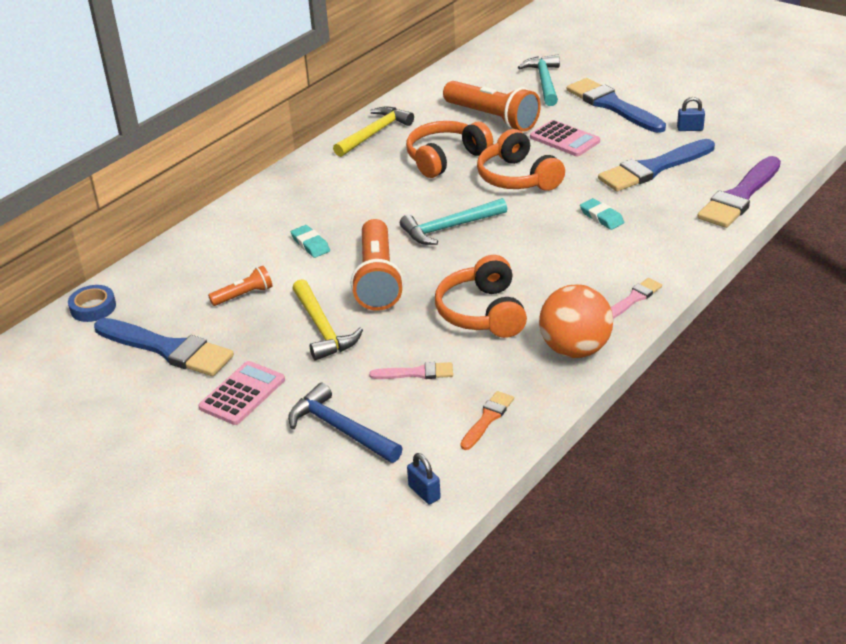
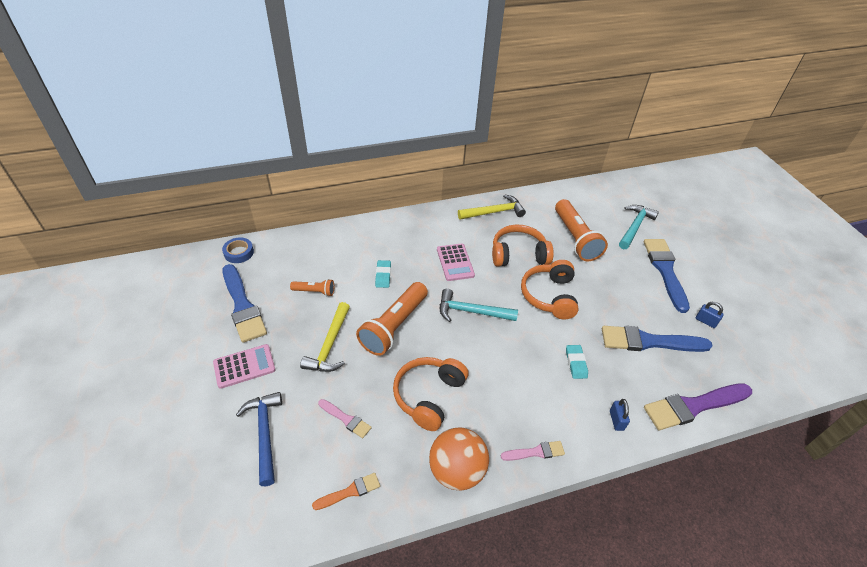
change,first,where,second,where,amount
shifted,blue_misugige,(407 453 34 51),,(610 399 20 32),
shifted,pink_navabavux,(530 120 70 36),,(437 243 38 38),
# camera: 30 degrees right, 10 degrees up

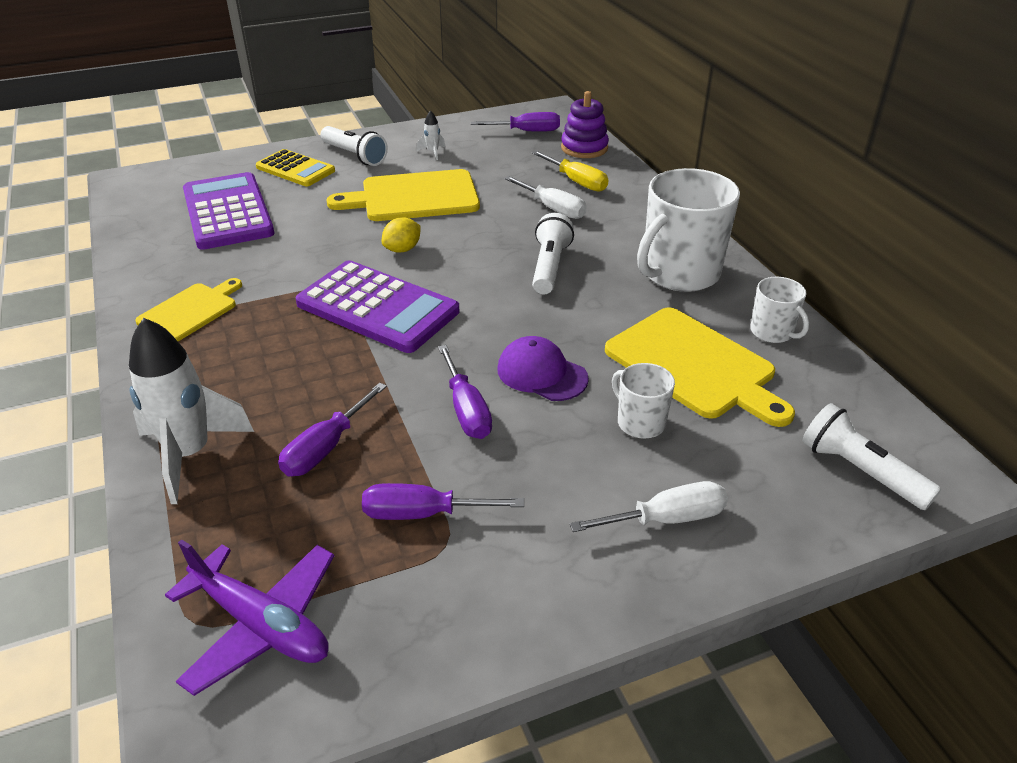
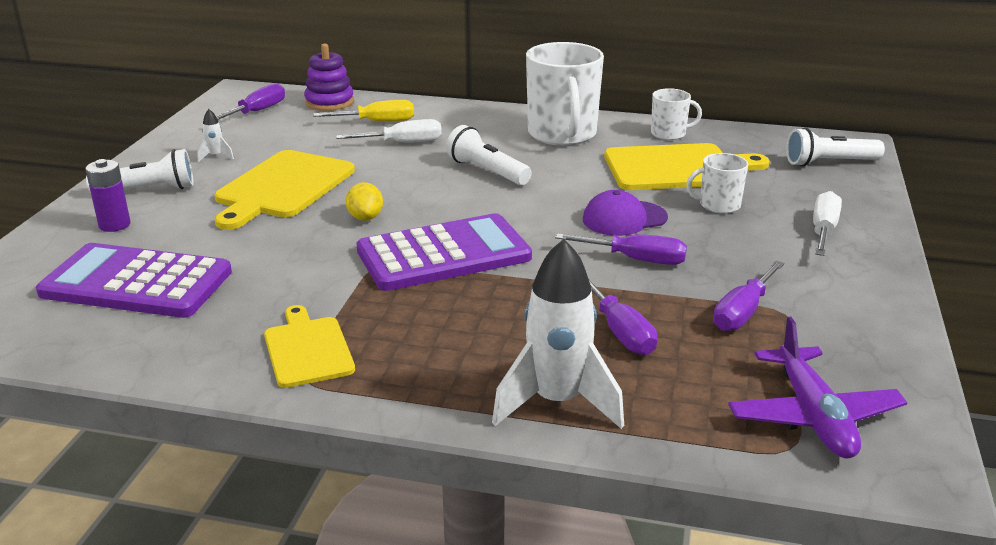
change,first,where,second,where,amount
rotated,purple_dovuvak,(165 539 169 157),,(728 317 179 142),105 degrees clockwise
swapped,yellow_navabavux,(256 149 79 37),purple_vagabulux,(85 159 45 73),
# camera: 55 degrees left, 10 degrees down

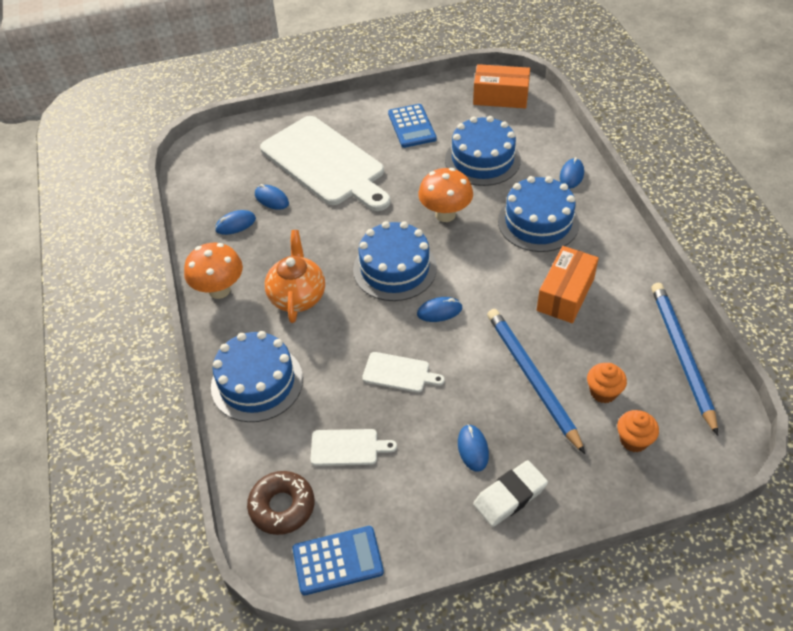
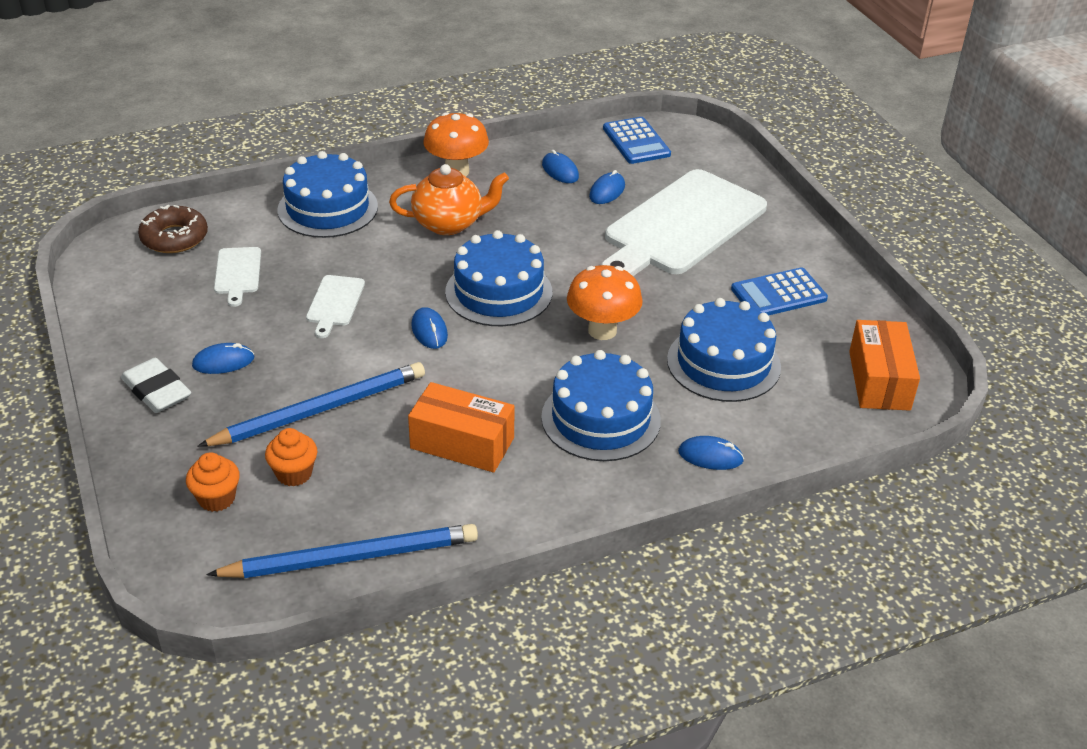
change,first,where,second,where,amount
shifted,blue_navabavux,(292 526 92 69),,(603 117 68 47),
# camera: 80 degrees right, 10 degrees down

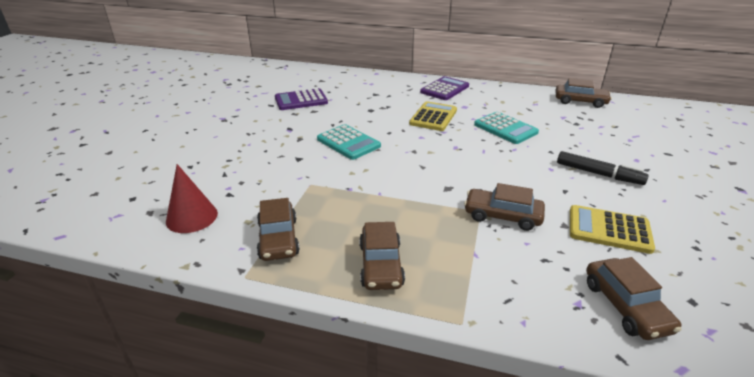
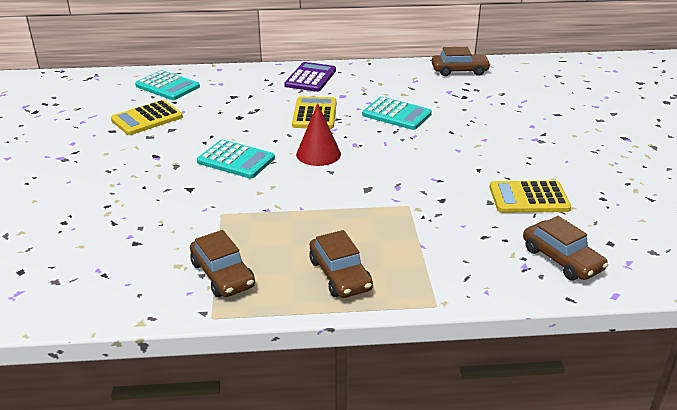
change,first,where,second,where,amount
shifted,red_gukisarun,(166 164 52 69),,(296 103 45 63),
repainted,purple_navabavux,(275 88 53 22),yellow_navabavux,(111 100 72 35),
gone,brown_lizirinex,(464 183 81 48),,,
gone,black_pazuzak,(557 151 92 34),,,
new,,,turquoise_navabavux,(135 70 65 30),
# camera: 20 degrees left, 0 degrees up

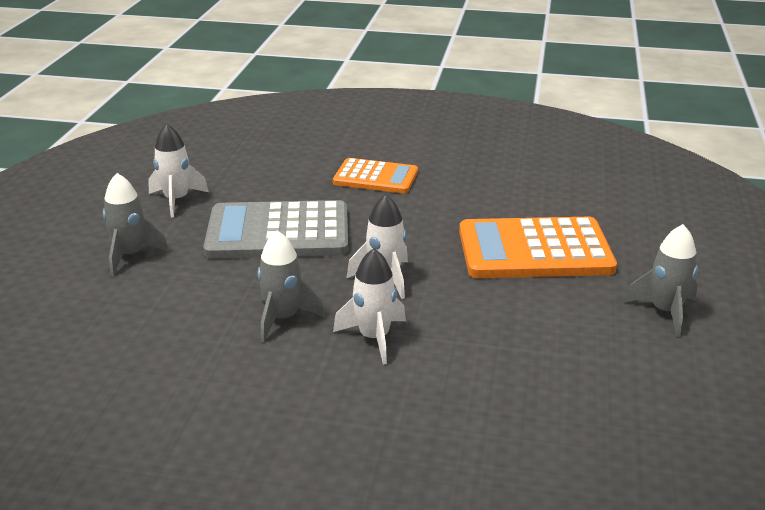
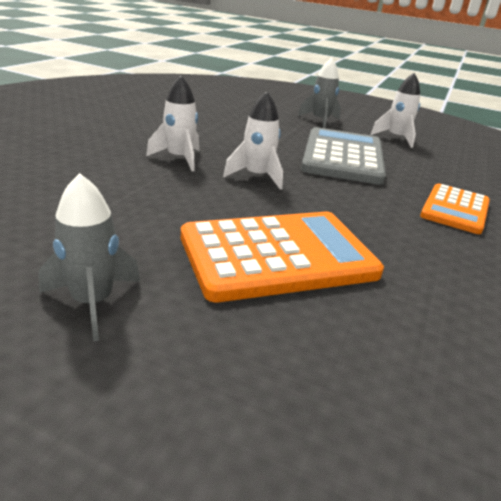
change,first,where,second,where,amount
gone,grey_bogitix,(258 230 67 112),,,
rotated,orange_navabavux,(459 217 158 61),,(181 212 203 90),60 degrees clockwise
# camera: 100 degrees right, 0 degrees up

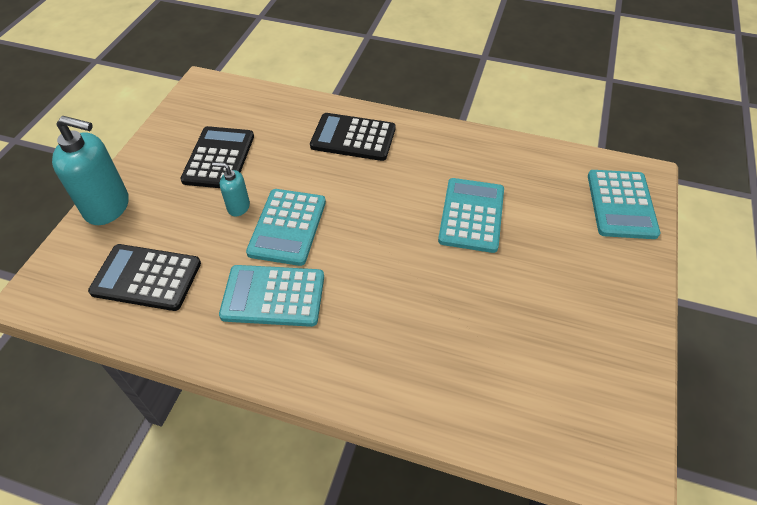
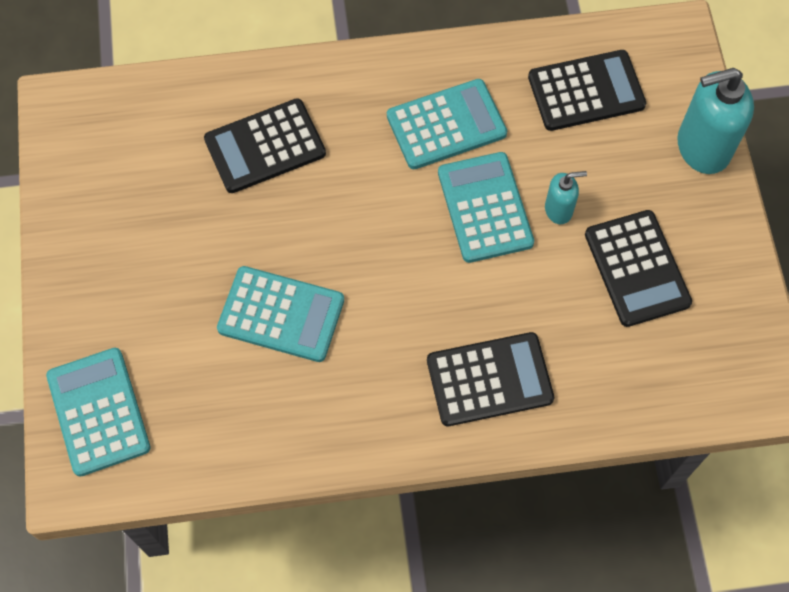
change,first,where,second,where,amount
rotated,turquoise_navabavux,(438 178 66 75),,(217 266 127 96),60 degrees counterclockwise
new,,,black_navabavux,(204 98 122 95),
# camera: 155 degrees right, 15 degrees up

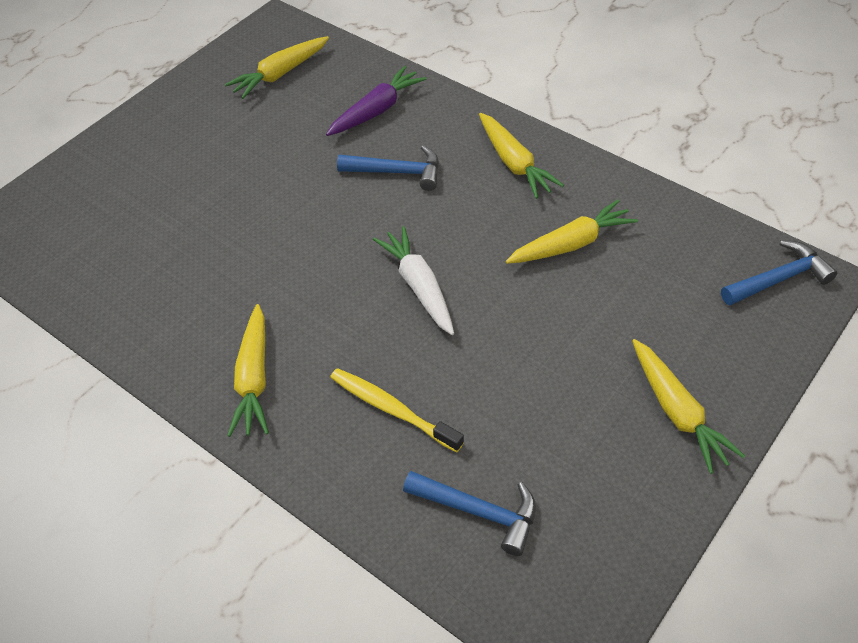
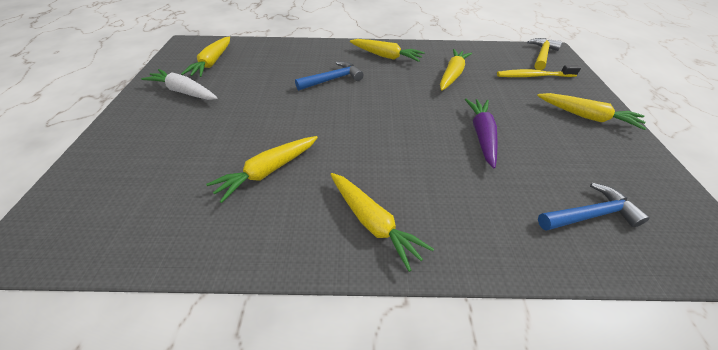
change,first,where,second,where,amount
shifted,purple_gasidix,(326 66 101 70),,(465 99 32 70),
shifted,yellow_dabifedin,(330 368 134 84),,(497 65 84 12),
shifted,white_gasidix,(373 226 81 109),,(141 69 77 31),
repainted,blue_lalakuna,(721 240 116 65),yellow_lalakuna,(527 38 35 32),
new,,,yellow_gasidix,(206 136 112 67),
# camera: 40 degrees left, 5 degrees down

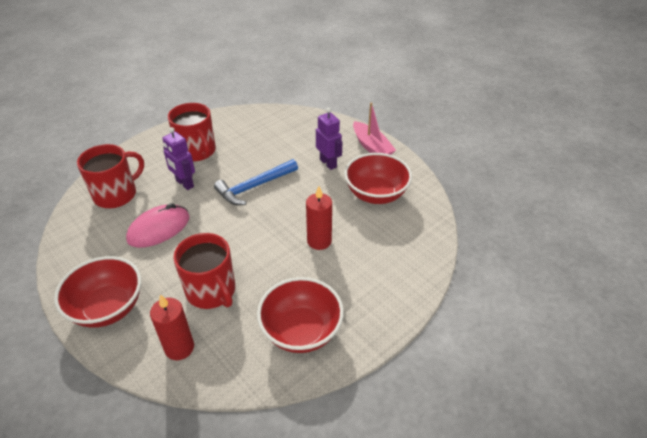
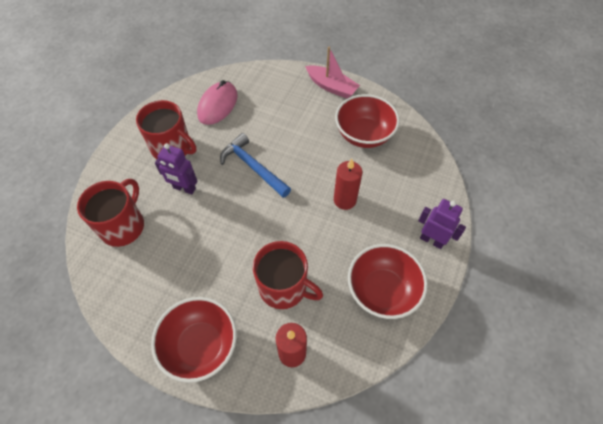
change,first,where,second,where,amount
shifted,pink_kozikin,(126 203 64 45),,(197 80 41 45),
rotated,blue_lalakuna,(214 159 84 46),,(220 133 71 65),105 degrees clockwise
shifted,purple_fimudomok,(316 108 26 62),,(418 199 48 50),
# camera: 25 degrees left, 15 degrees up

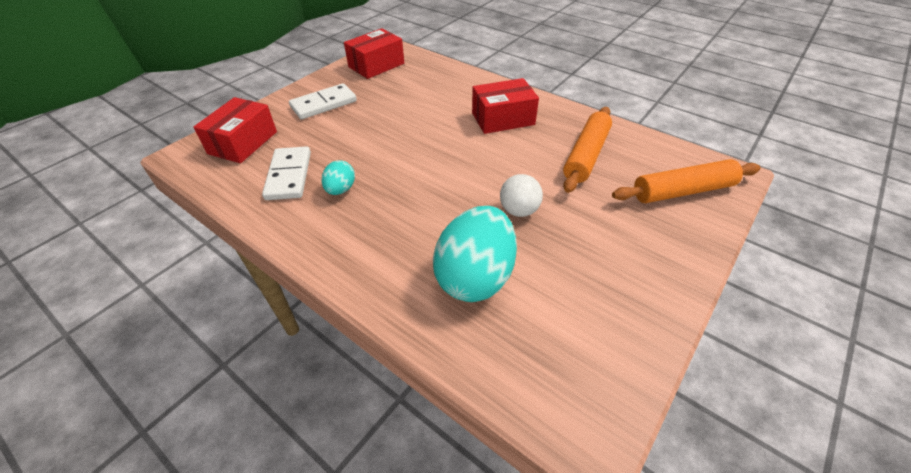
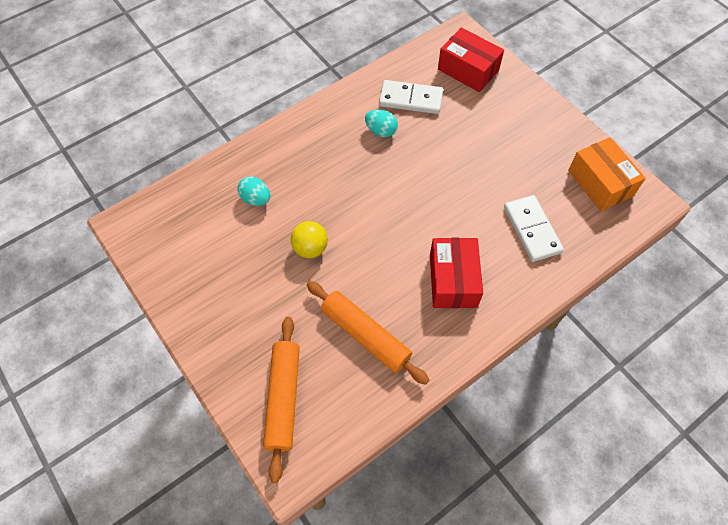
change,first,where,second,where,amount
shifted,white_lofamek,(289 83 68 36),,(504 195 60 67),
repainted,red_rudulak,(344 28 60 51),orange_rudulak,(568 137 78 74),
scaled,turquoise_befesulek,(433 206 84 96),,(238 176 32 30),x0.49
repainted,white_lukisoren,(500 174 43 43),yellow_lukisoren,(291 221 37 37),
# camera: 105 degrees right, 15 degrees up

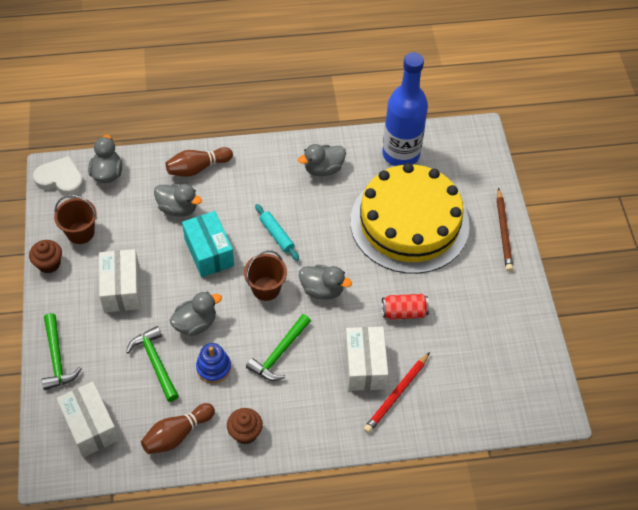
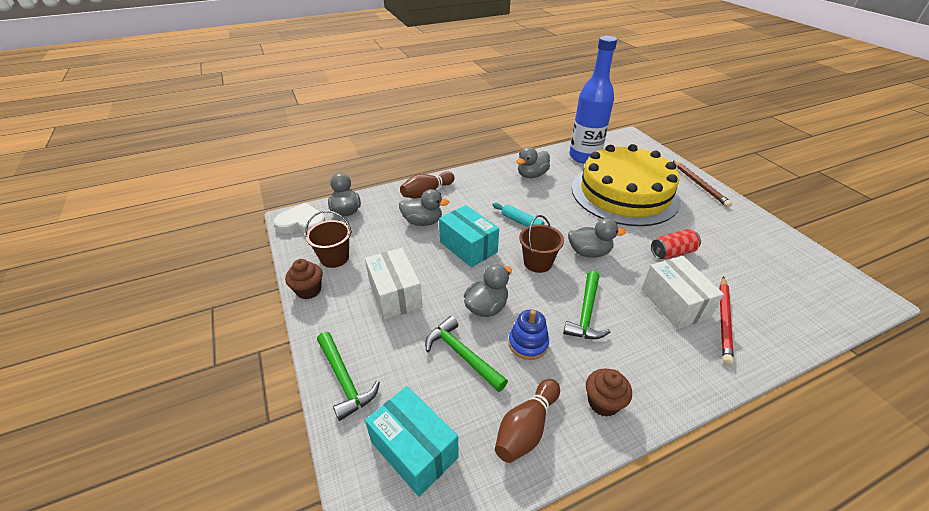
change,first,where,second,where,amount
repainted,white_rudulak,(57 381 62 76),turquoise_rudulak,(365 386 94 111),
# camera: 15 degrees left, 15 degrees down

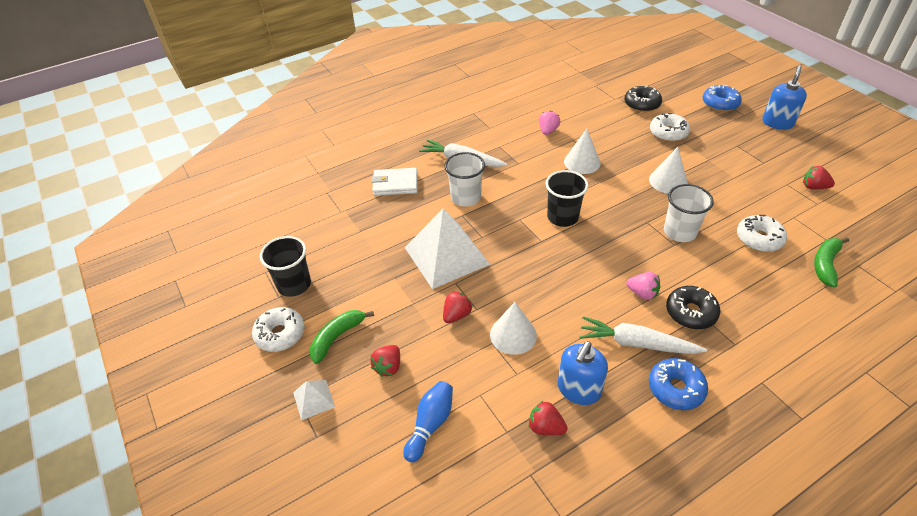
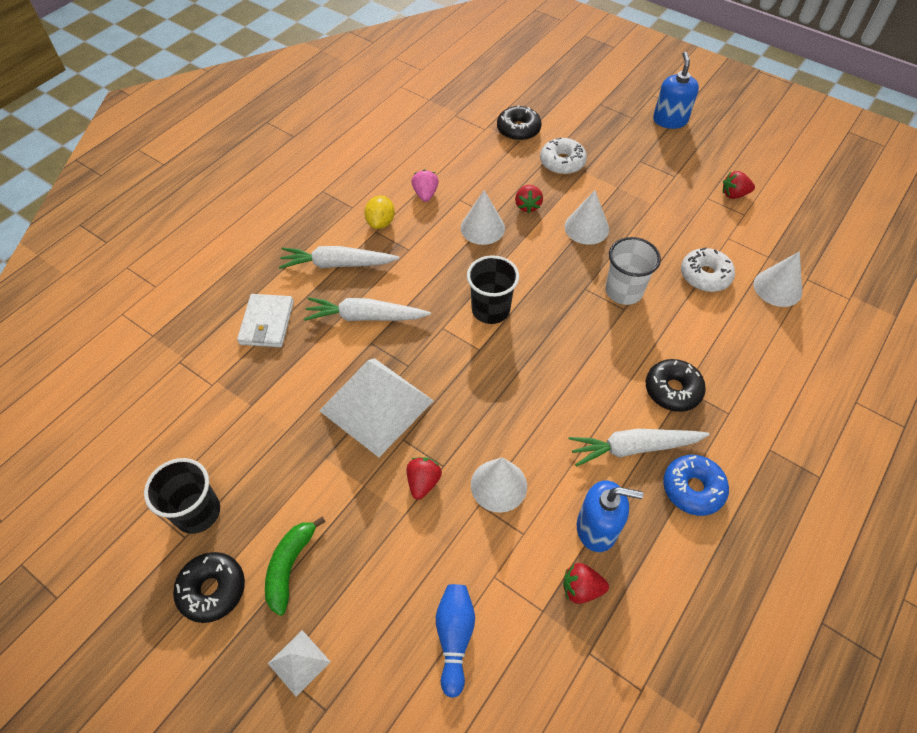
change,first,where,second,where,amount
repainted,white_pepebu,(252 307 53 45),black_pepebu,(173 552 72 71),
shifted,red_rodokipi,(370 345 30 32),,(515 185 28 28),
rotated,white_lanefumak,(371 168 47 28),,(237 294 57 53),60 degrees counterclockwise
swapped,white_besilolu,(444 152 41 55),white_gasidix,(304 297 127 24),
rotated,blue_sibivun,(558 341 50 64),,(577 481 66 71),90 degrees counterclockwise
gone,pink_rodokipi,(626 272 34 28),,,
gone,blue_pepebu,(703 85 39 27),,,
swapped,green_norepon,(814 237 35 50),white_gukisarun,(754 251 48 56),
new,,,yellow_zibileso,(364 196 31 33),
# camera: 25 degrees left, 10 degrees up

